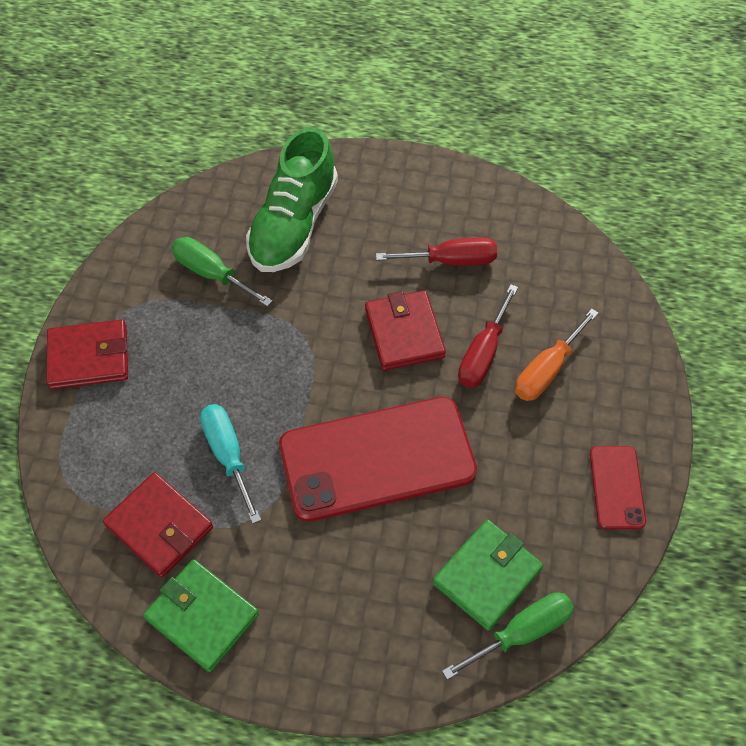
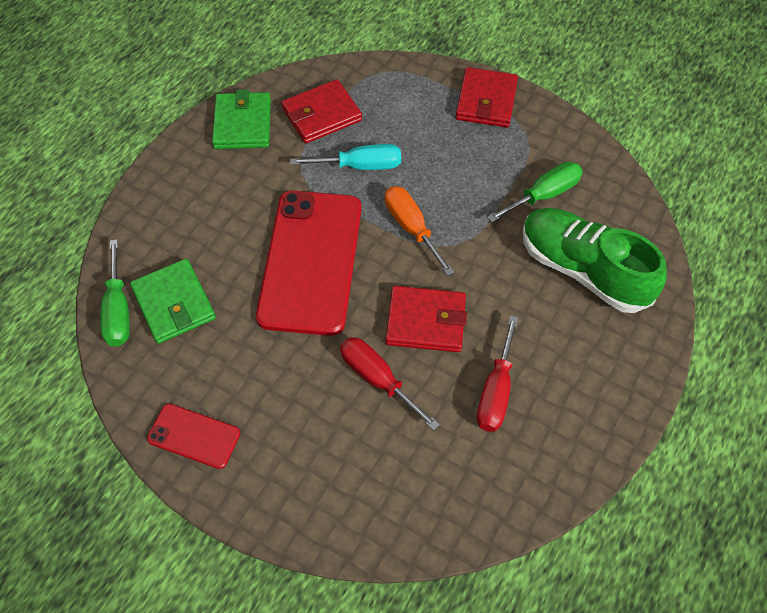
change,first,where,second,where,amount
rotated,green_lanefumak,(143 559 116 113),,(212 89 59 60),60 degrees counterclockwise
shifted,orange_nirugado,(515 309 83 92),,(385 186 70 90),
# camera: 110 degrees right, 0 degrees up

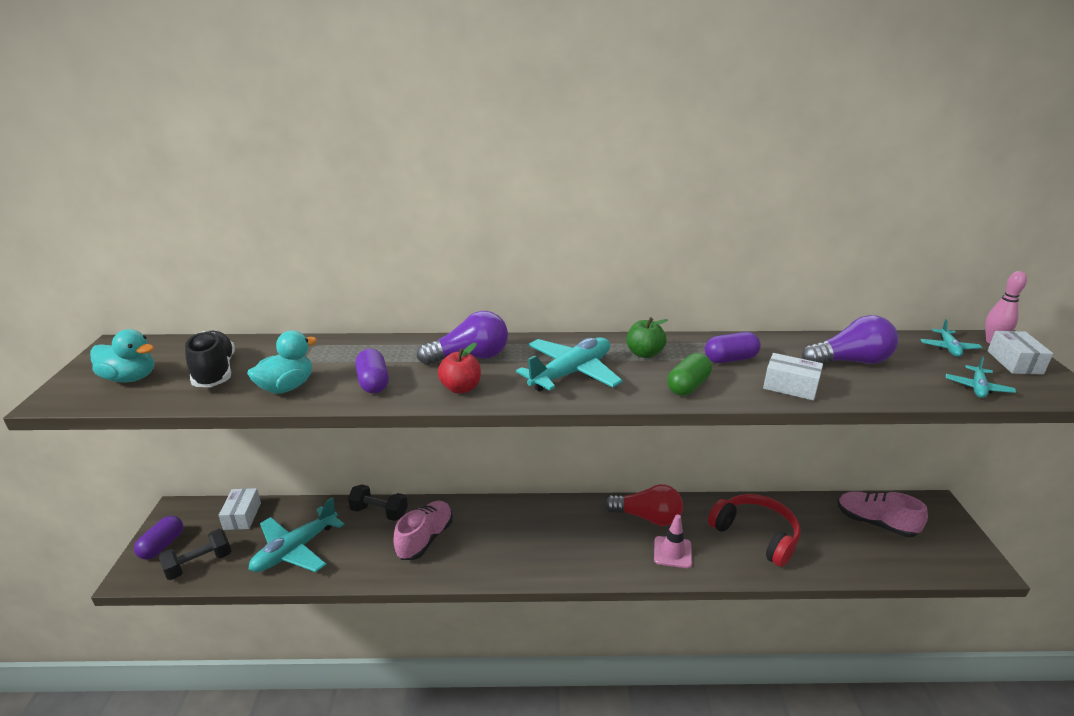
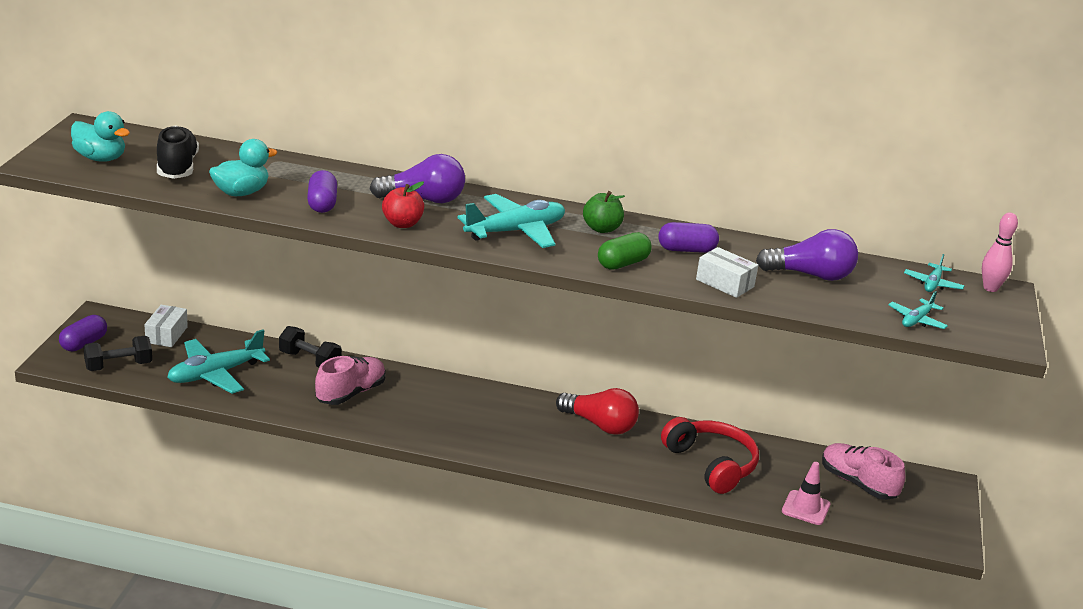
change,first,where,second,where,amount
shifted,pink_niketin,(654 515 38 53),,(782 462 48 63),
gone,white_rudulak,(988 331 65 44),,,
# camera: 10 degrees right, 0 degrees up

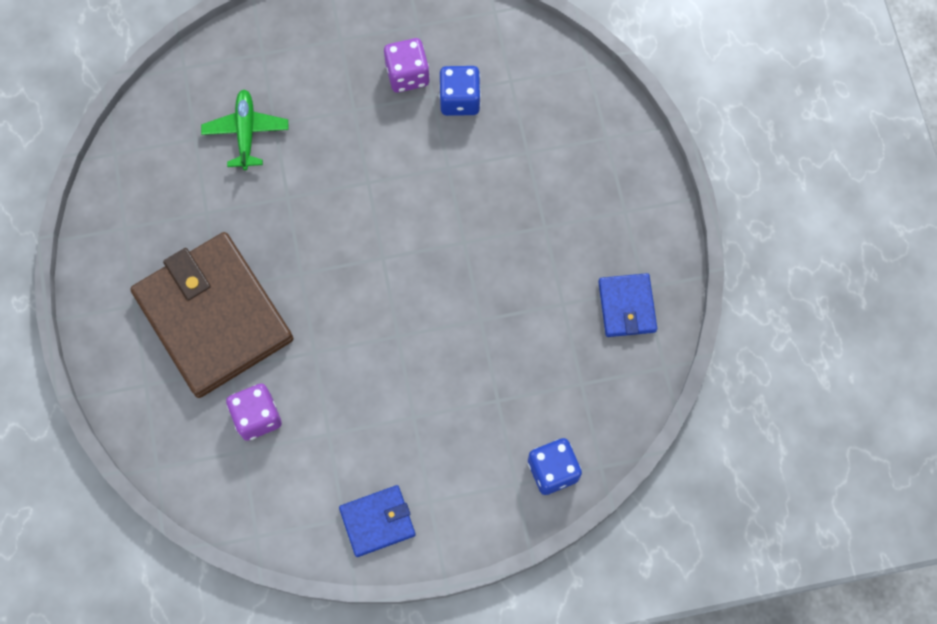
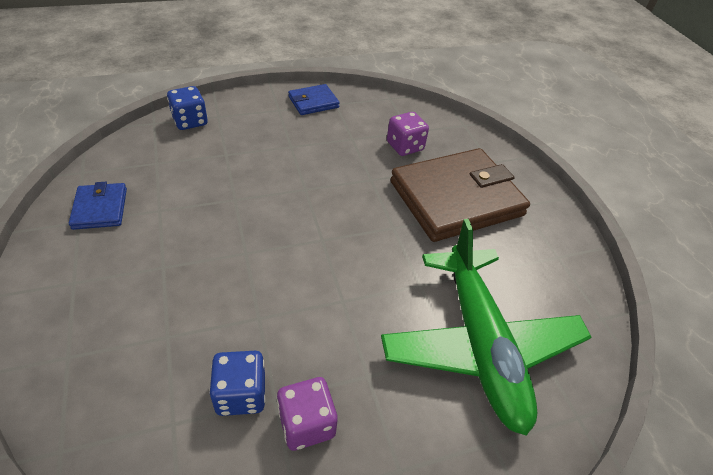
change,first,where,second,where,amount
rotated,brown_lanefumak,(130 232 163 166),,(390 148 140 94),75 degrees counterclockwise
scaled,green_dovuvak,(201 90 88 80),,(381 219 210 217),x2.18
# camera: 170 degrees right, 25 degrees down

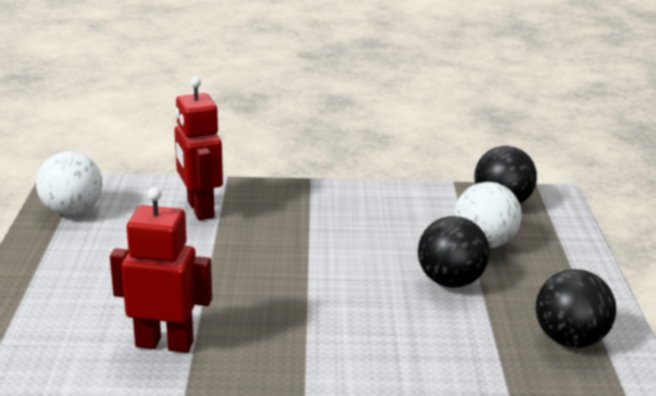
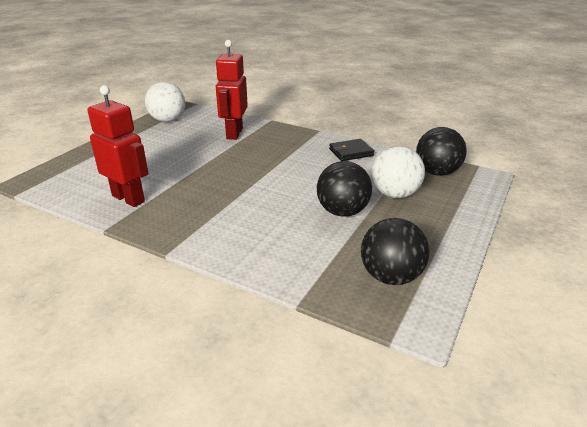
change,first,where,second,where,amount
new,,,black_lanefumak,(329 139 45 22),
# camera: 30 degrees right, 5 degrees up

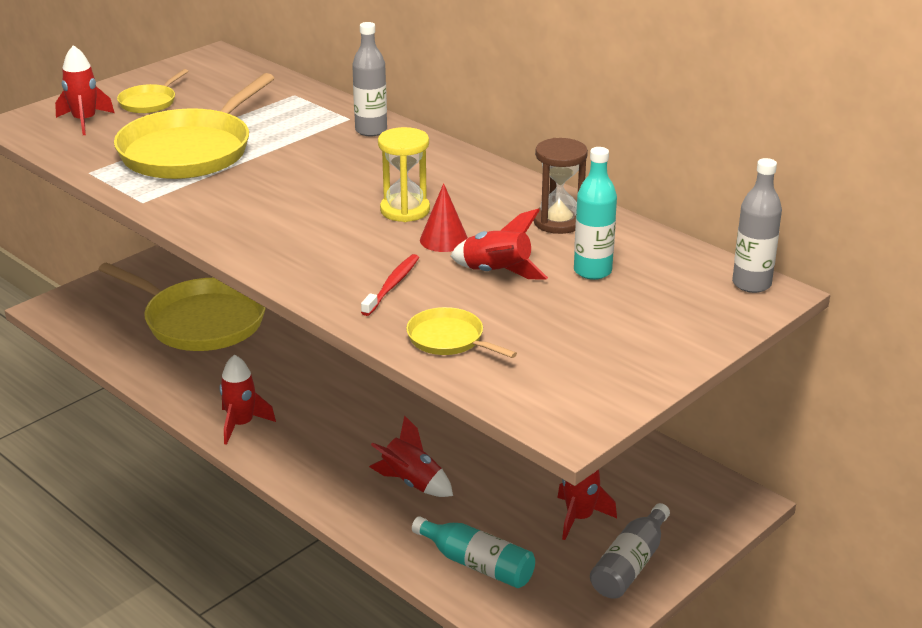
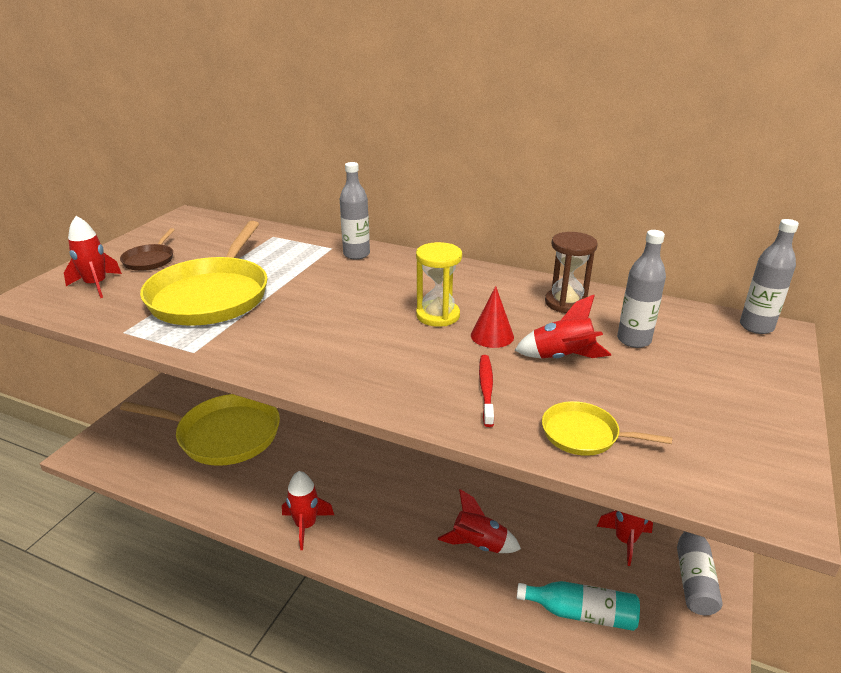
change,first,where,second,where,amount
repainted,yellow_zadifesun,(117 69 71 44),brown_zadifesun,(120 228 55 43),
repainted,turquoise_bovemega,(574 147 43 133),grey_bovemega,(617 230 49 118),
# camera: 20 degrees left, 0 degrees up

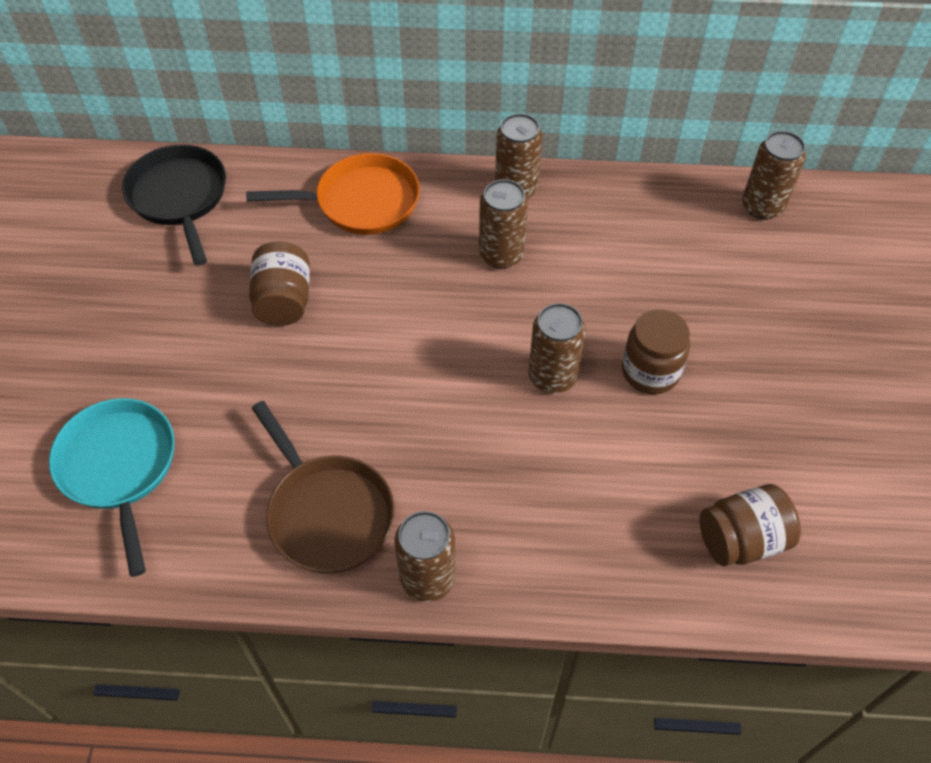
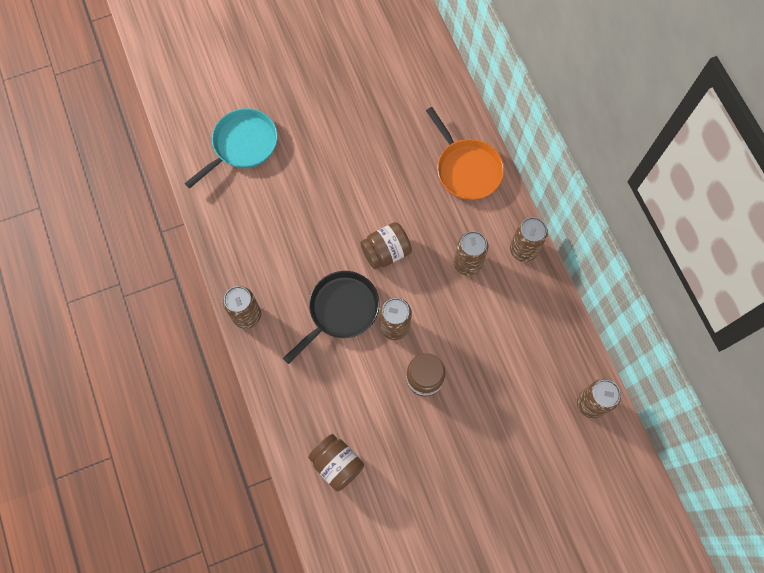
change,first,where,second,where,amount
shifted,black_zadifesun,(122 144 104 122),,(283 271 97 93),
shifted,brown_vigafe,(249 242 61 84),,(360 222 52 47),
gone,brown_zadifesun,(252 401 143 172),,,
# camera: 65 degrees right, 15 degrees up

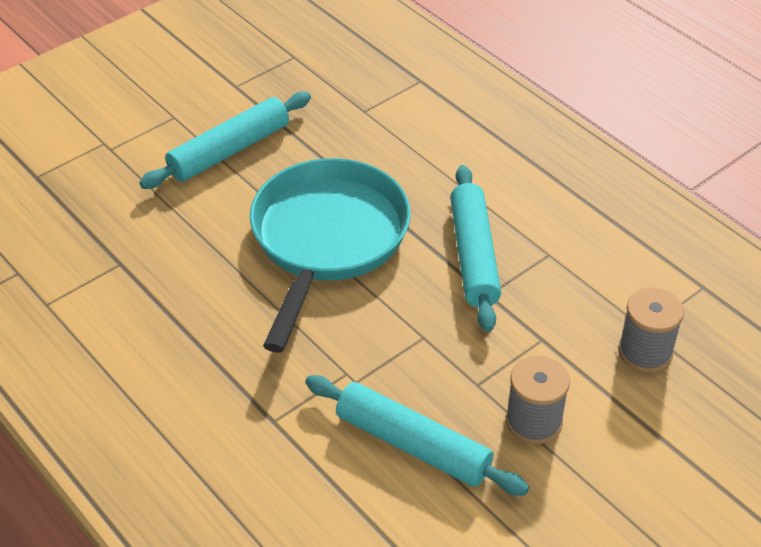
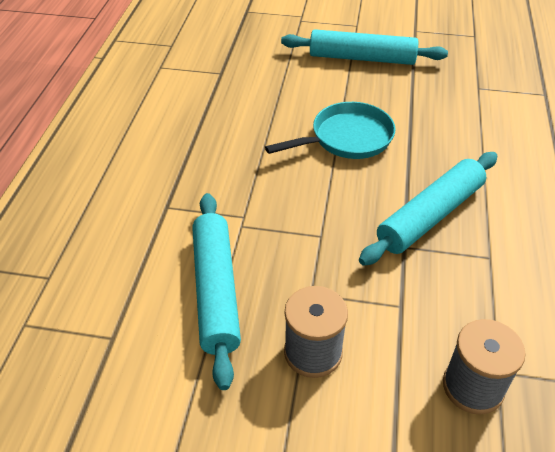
change,first,where,second,where,amount
scaled,turquoise_zadifesun,(250 158 161 195),,(265 102 130 57),x0.59
# camera: 50 degrees right, 0 degrees up

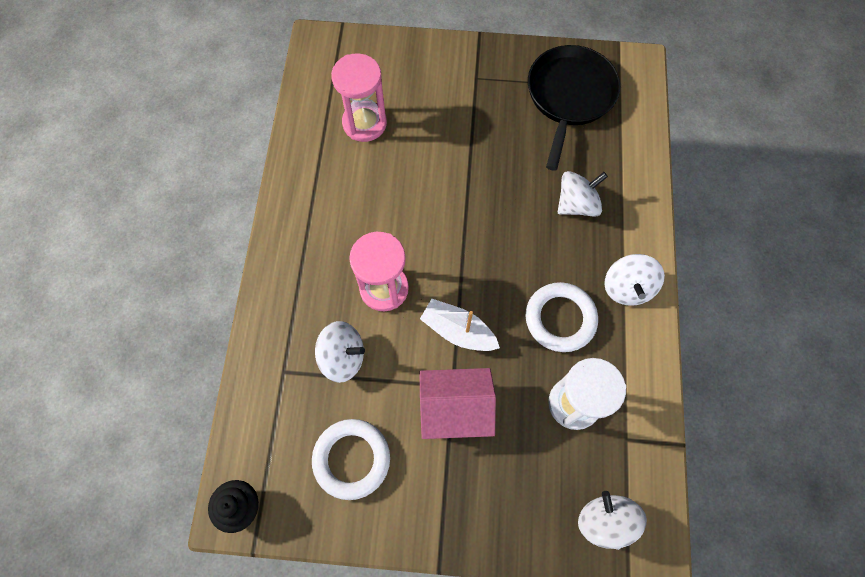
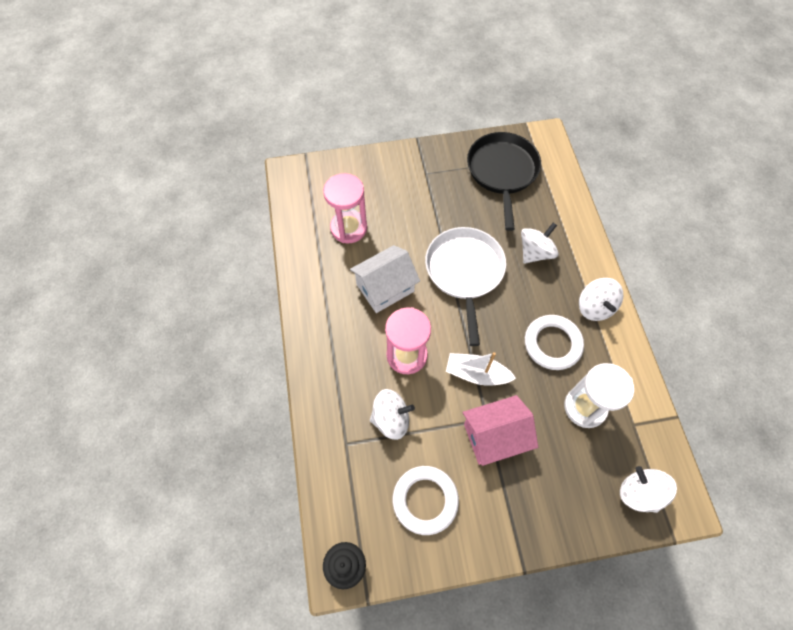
change,first,where,second,where,amount
new,,,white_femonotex,(350 245 70 68),
new,,,white_zadifesun,(425 227 81 119),
# camera: 15 degrees left, 5 degrees down

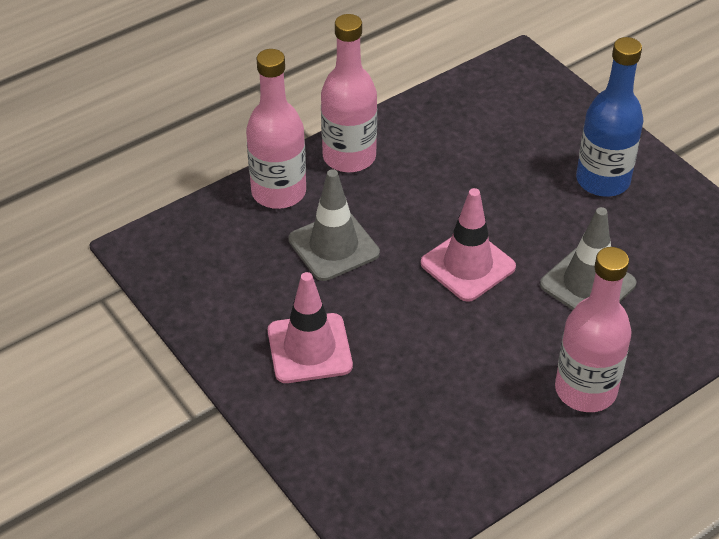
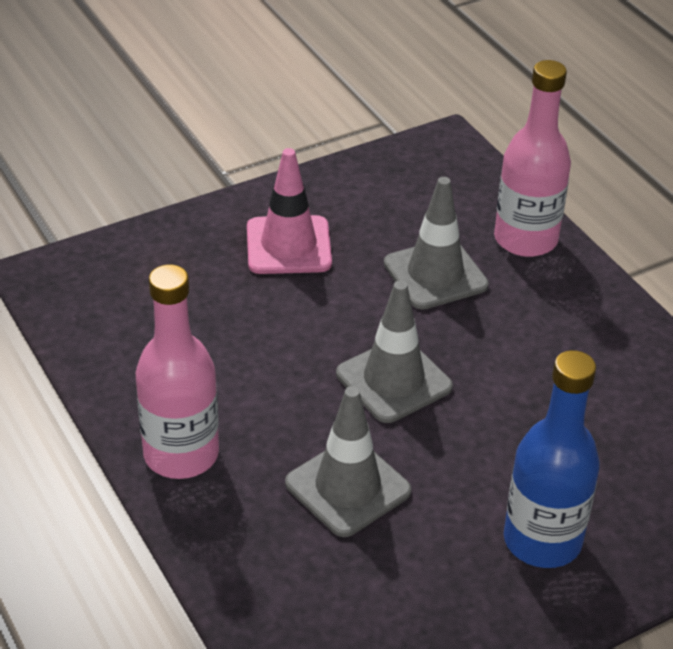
change,first,where,second,where,amount
gone,pink_bovemega,(321 14 56 158),,,
repainted,pink_niketin,(421 188 95 114),grey_niketin,(336 281 117 142),
# camera: 95 degrees right, 5 degrees down

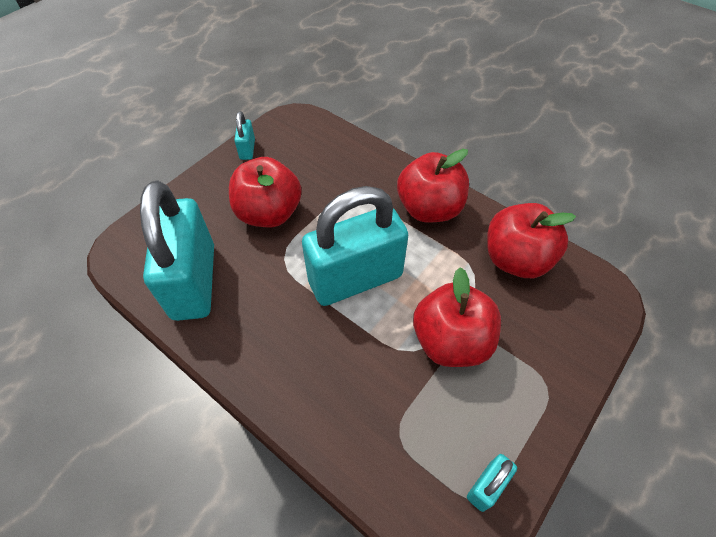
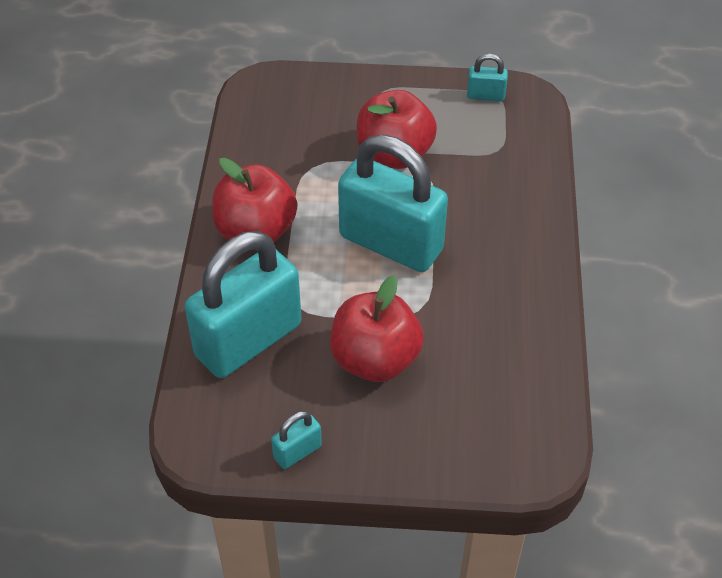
change,first,where,second,where,amount
shifted,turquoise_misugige,(140 180 74 141),,(185 231 116 147),
gone,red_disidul,(487 203 89 75),,,
# camera: 125 degrees left, 5 degrees down

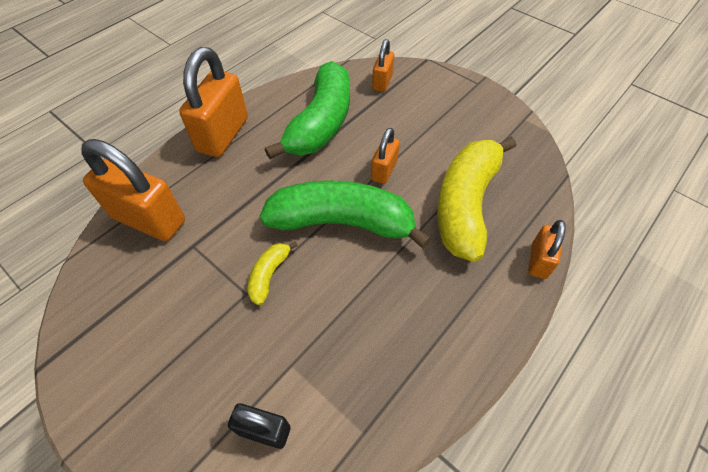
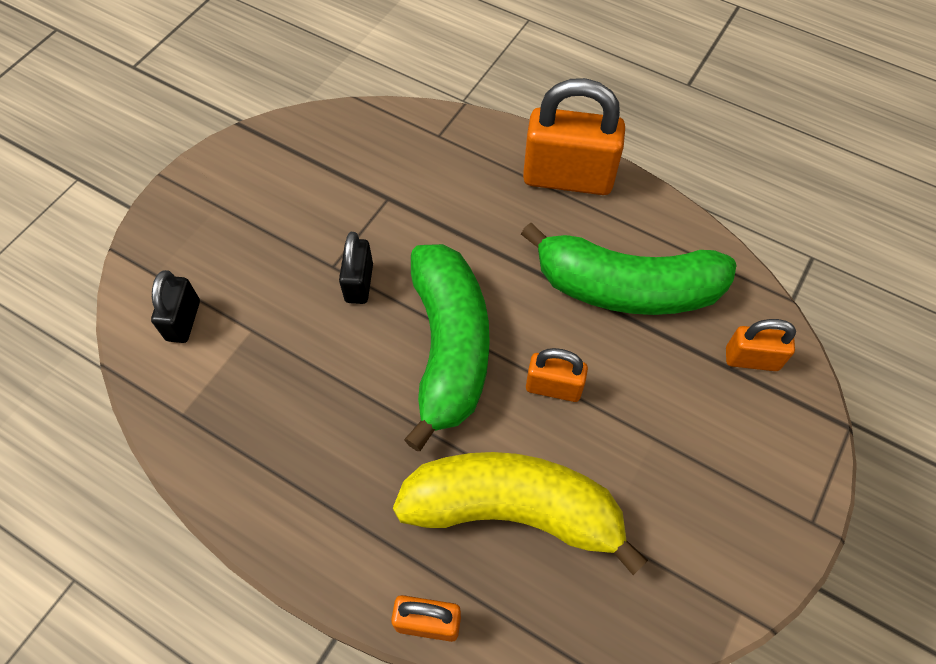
change,first,where,second,where,amount
gone,orange_misugige,(82 139 103 102),,,
swapped,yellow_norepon,(247 241 51 64),black_misugige,(339 232 34 72),
# camera: 80 degrees right, 5 degrees up

